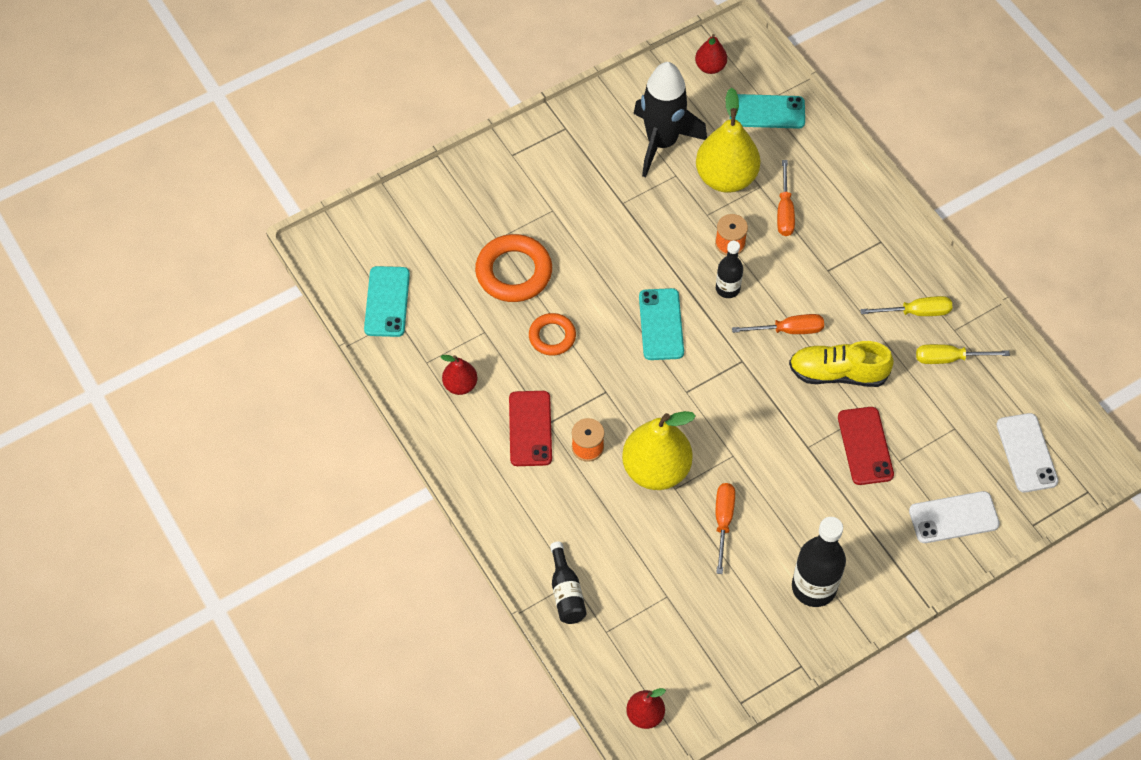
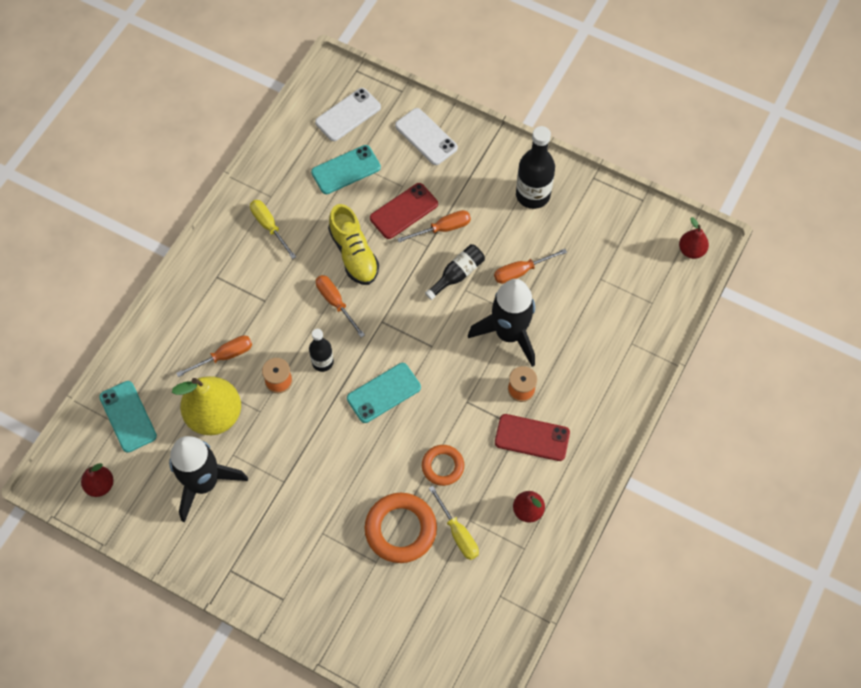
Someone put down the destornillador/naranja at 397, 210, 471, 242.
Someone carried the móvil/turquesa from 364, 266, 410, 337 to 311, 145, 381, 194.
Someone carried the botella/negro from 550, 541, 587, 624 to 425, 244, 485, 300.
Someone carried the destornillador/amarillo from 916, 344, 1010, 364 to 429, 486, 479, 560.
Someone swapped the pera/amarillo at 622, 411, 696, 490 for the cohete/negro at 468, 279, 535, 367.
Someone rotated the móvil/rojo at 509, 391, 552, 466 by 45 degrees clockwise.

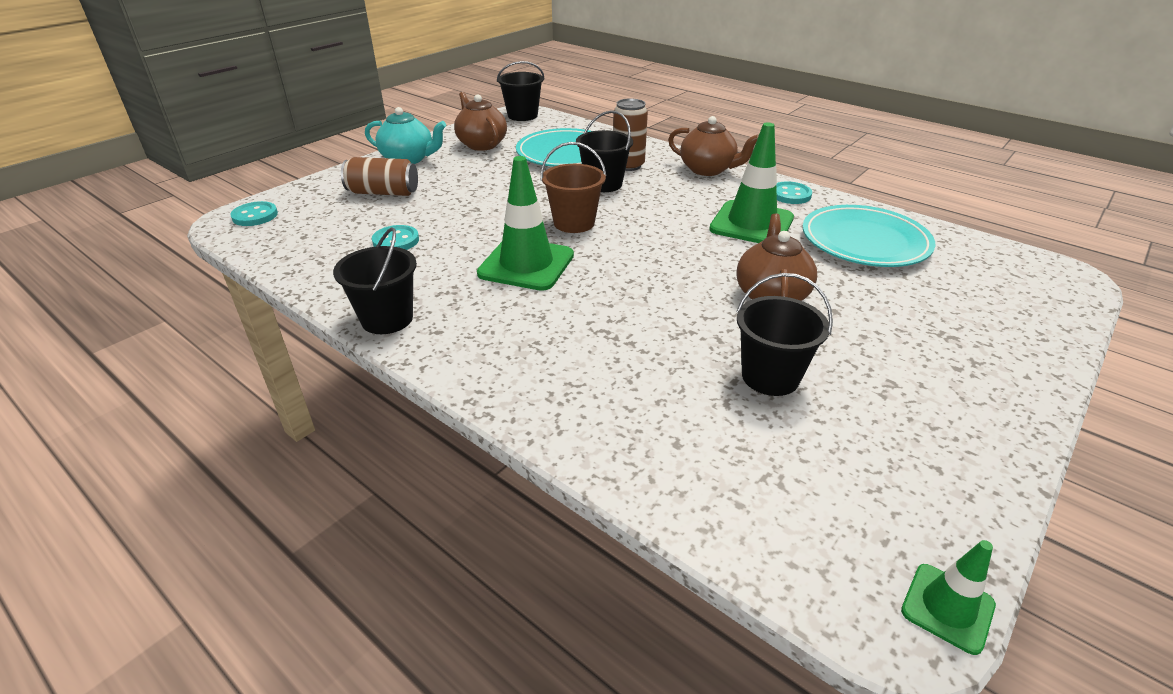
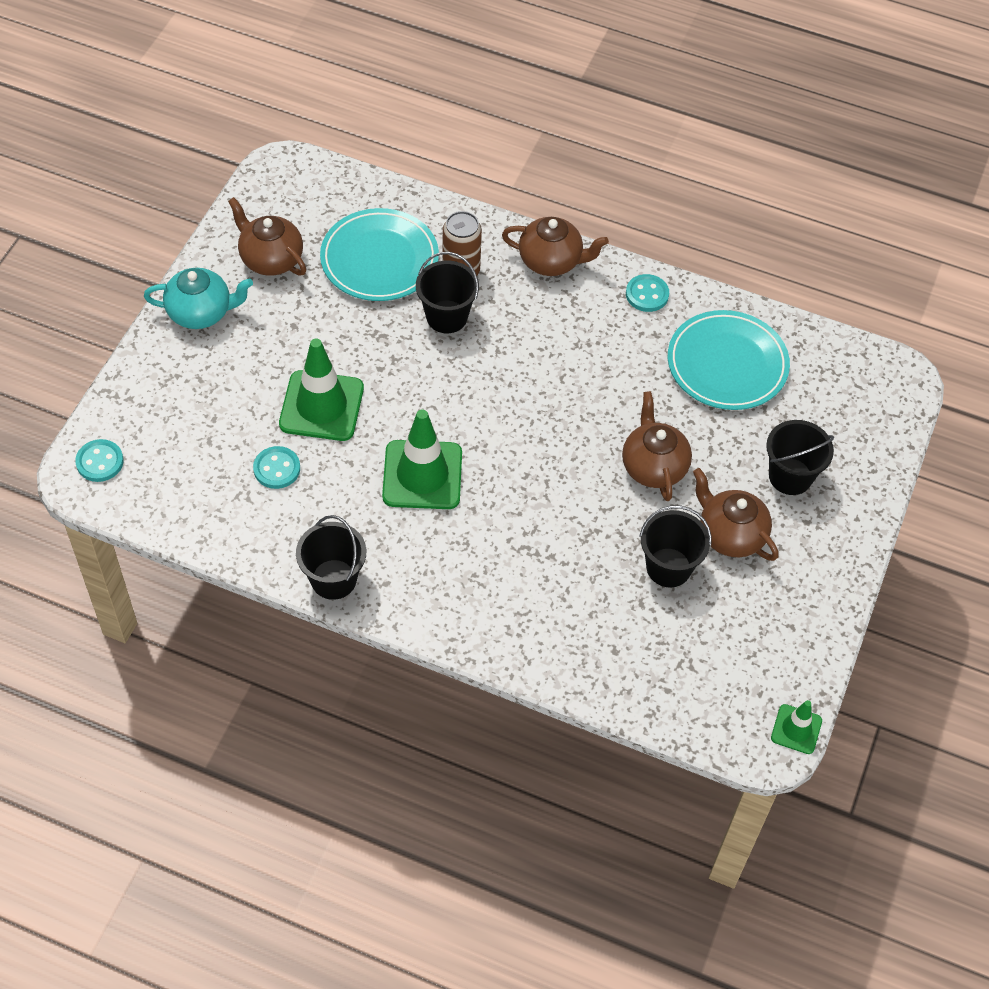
Someone took away the lata/marrón at 341, 157, 418, 196.
Someone took away the balde/marrón at 541, 142, 606, 233.
Someone put down the tetera/marrón at 693, 468, 779, 561.
Someone carried the balde/negro from 497, 61, 544, 121 to 766, 420, 834, 495.
Someone carried the cono de tráfico/verde from 709, 122, 794, 243 to 279, 338, 364, 441.

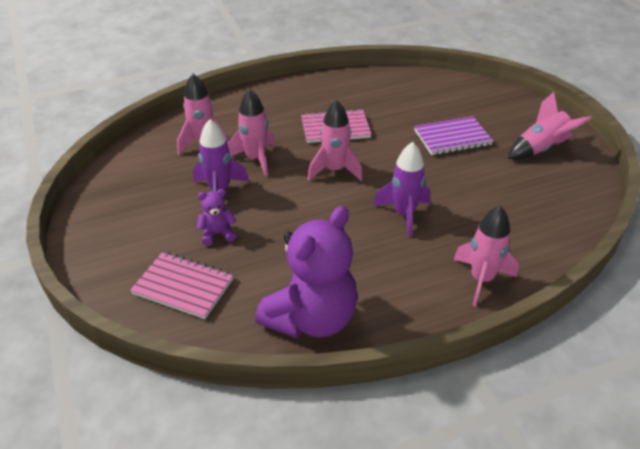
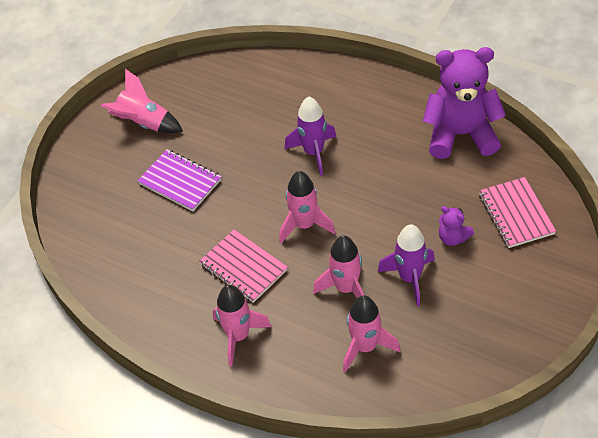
Someone carried the cohete/rosa from 453, 206, 519, 307 to 213, 285, 272, 366.

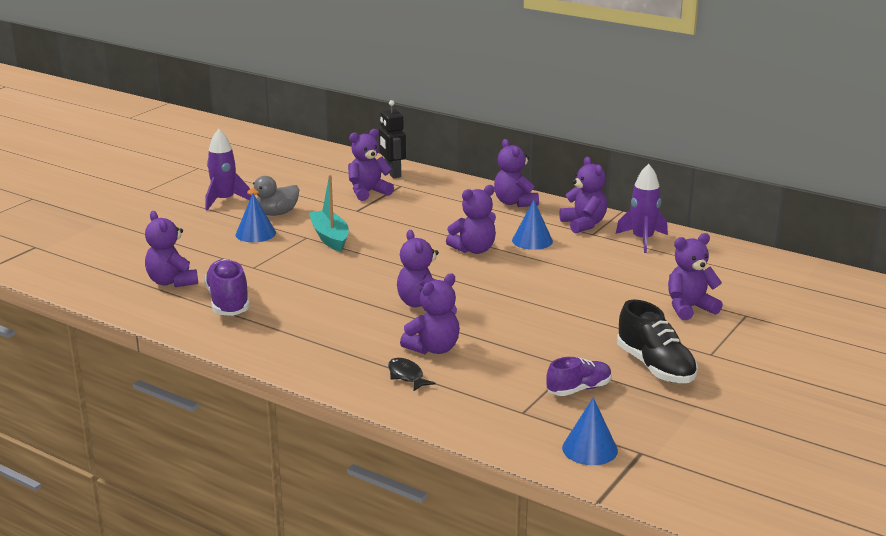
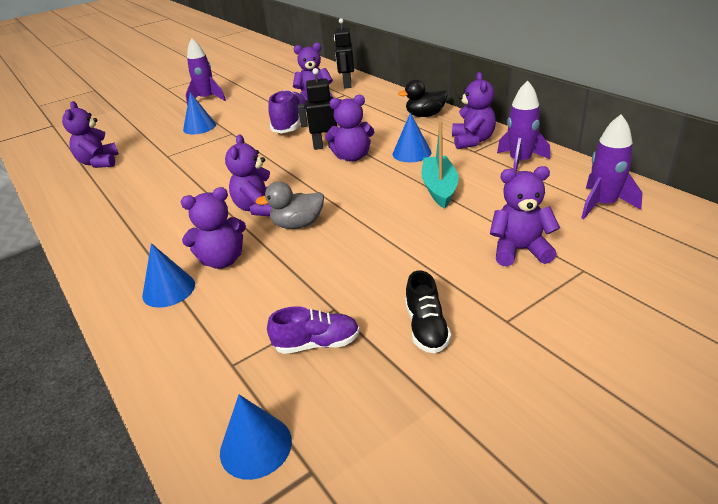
Someone put down the robot/negro at 298, 68, 342, 150.
Someone put down the cohete/morado at 581, 114, 642, 219.
Someone carried the zapato/morado from 204, 259, 250, 316 to 268, 90, 306, 133.
Someone carried the pato/gris from 247, 176, 299, 216 to 256, 181, 324, 229.
Someone carried the barco/turquesa from 309, 175, 349, 252 to 421, 121, 459, 209.
Someone swapped the pez/negro at 388, 358, 436, 392 for the cono/azul at 142, 243, 195, 308.
Someone swapped the osito/morado at 494, 139, 539, 207 for the pato/negro at 398, 79, 448, 117.
Someone scaled the zapato/negro at 617, 300, 698, 383 by 0.66.

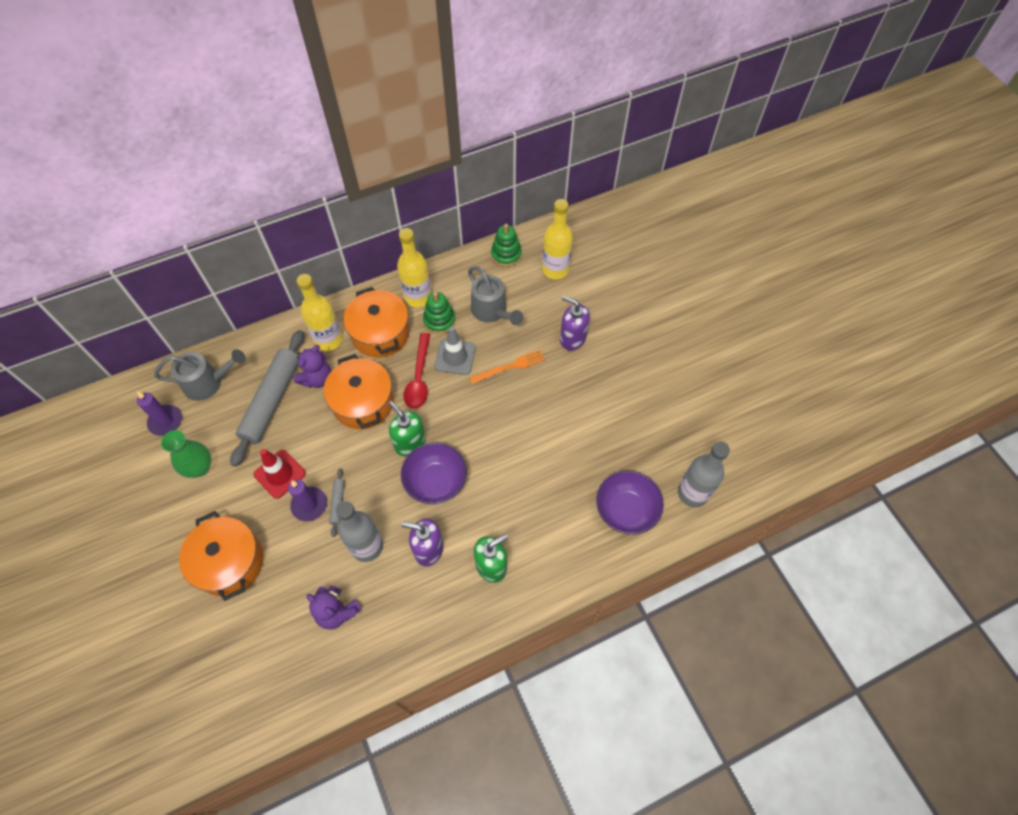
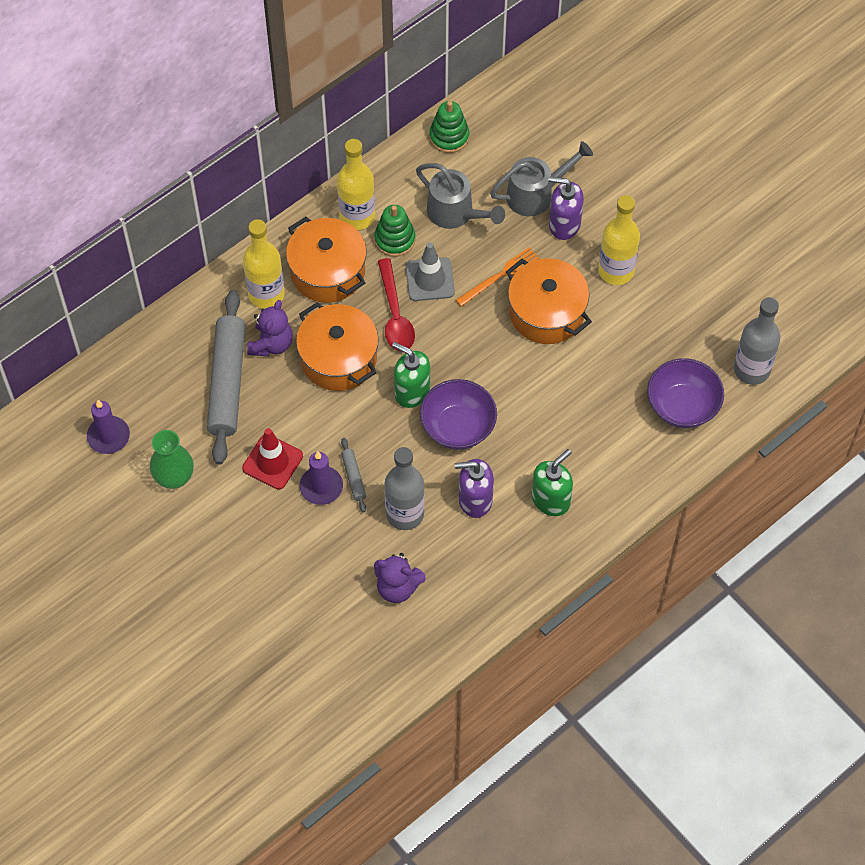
Someone carried the regadera/gris from 154, 349, 246, 401 to 490, 141, 593, 216.
Someone carried the olla/naranja from 179, 511, 263, 601 to 506, 258, 592, 344.
Someone carried the botella/amarillo from 542, 199, 573, 280 to 598, 195, 640, 285.

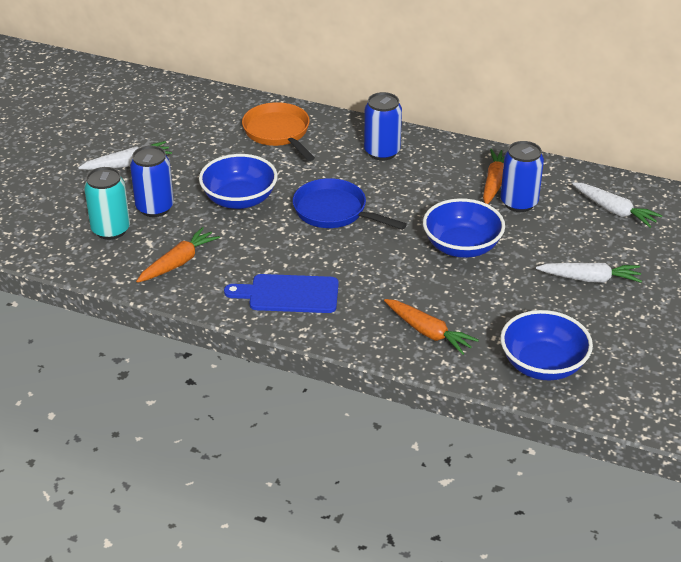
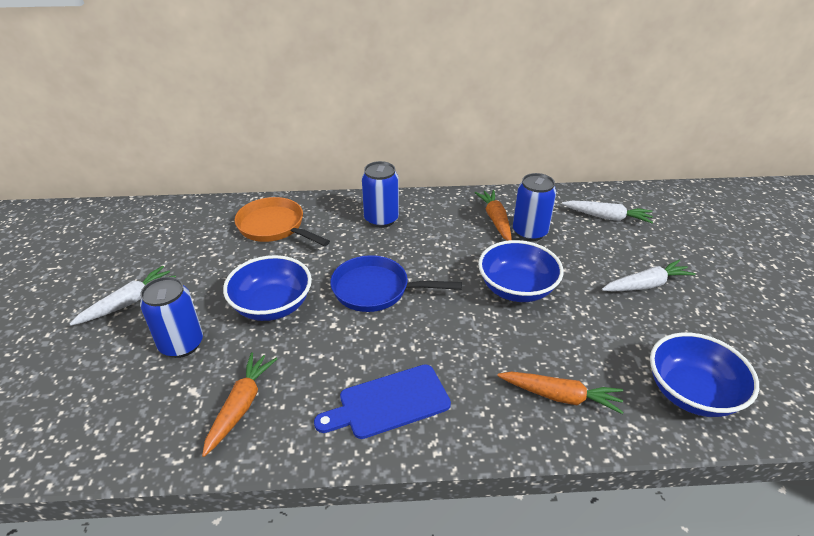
Someone took away the lata/turquesa at 84, 167, 130, 240.

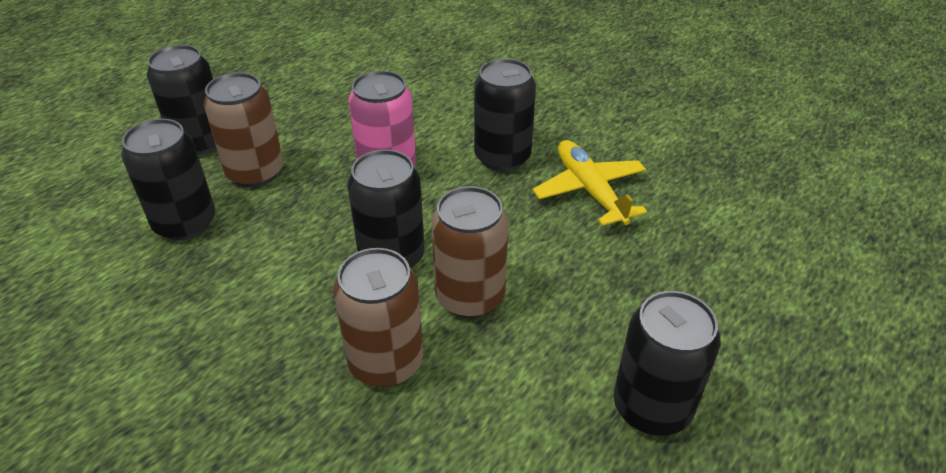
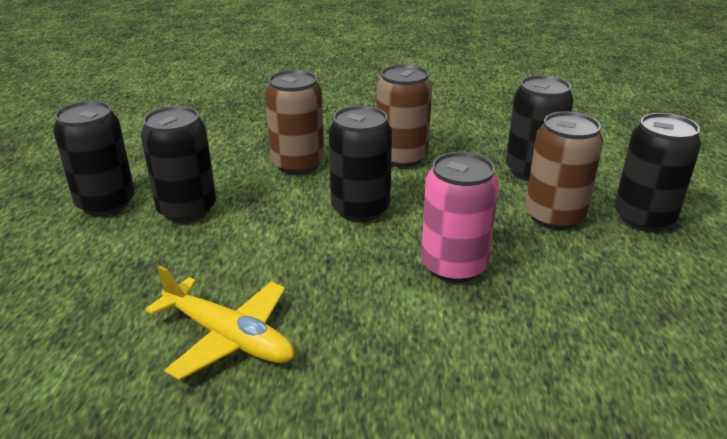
Someone carried the lata/marrón from 431, 186, 508, 318 to 376, 64, 432, 168.
Someone carried the lata/negro from 474, 59, 536, 171 to 141, 106, 216, 223.

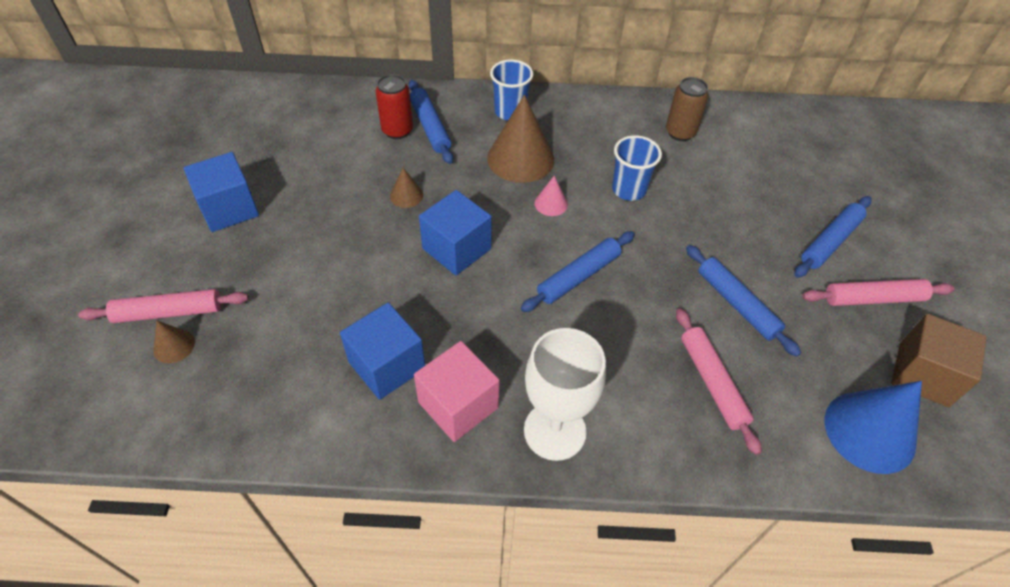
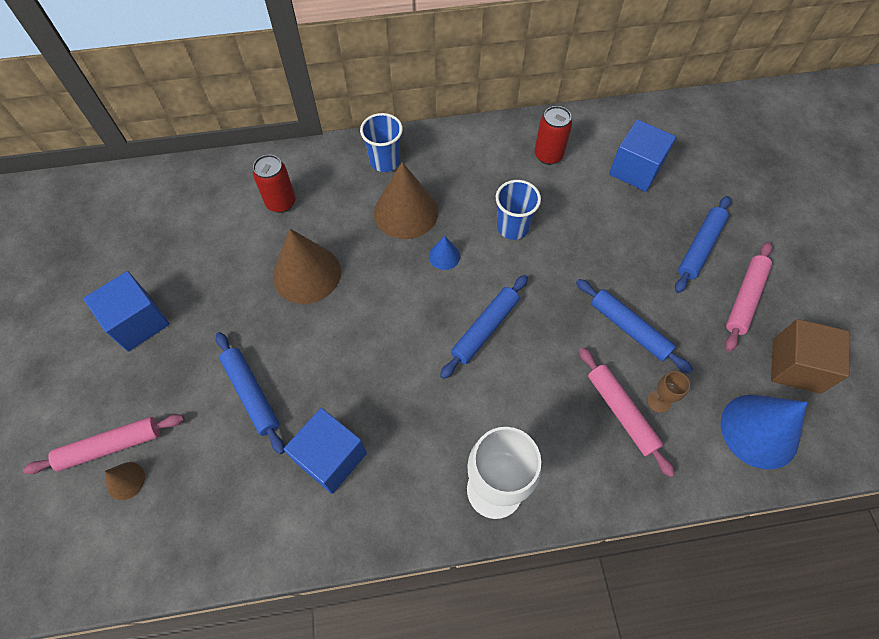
Someone took away the cubo/rosa at 414, 341, 500, 442.
Someone put down the copa/marrón at 647, 371, 690, 413.
Someone carried the rodillo/azul from 409, 80, 453, 164 to 216, 332, 285, 454.
Someone carried the cubo/azul from 419, 190, 492, 275 to 609, 119, 676, 192.
Someone repainted the cono/rosa at 535, 176, 568, 216, which became the cono/azul at 429, 236, 460, 270.
Someone repainted the lata/marrón at 666, 77, 709, 141, which became the lata/rojo at 534, 106, 572, 165.
Someone rotated the rodillo/rosa at 802, 279, 955, 306 by 45 degrees counterclockwise.
Someone scaled the cono/marrón at 390, 168, 423, 208 by 2.12.

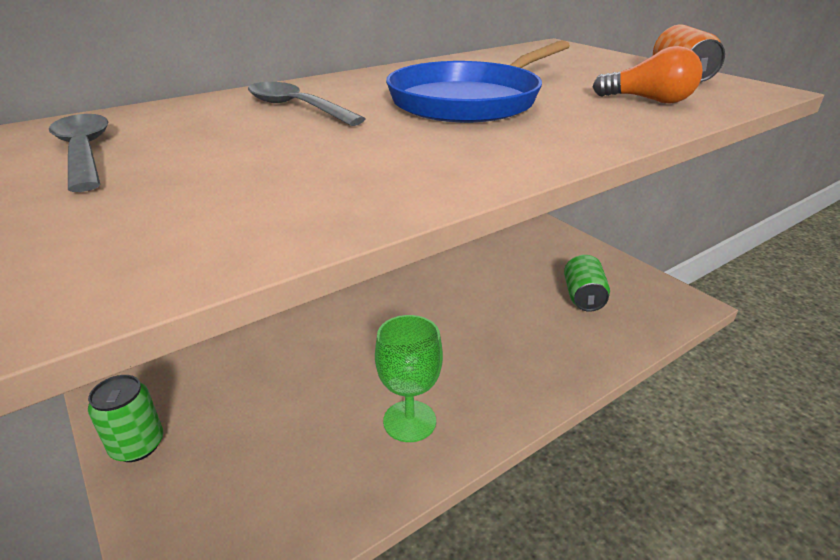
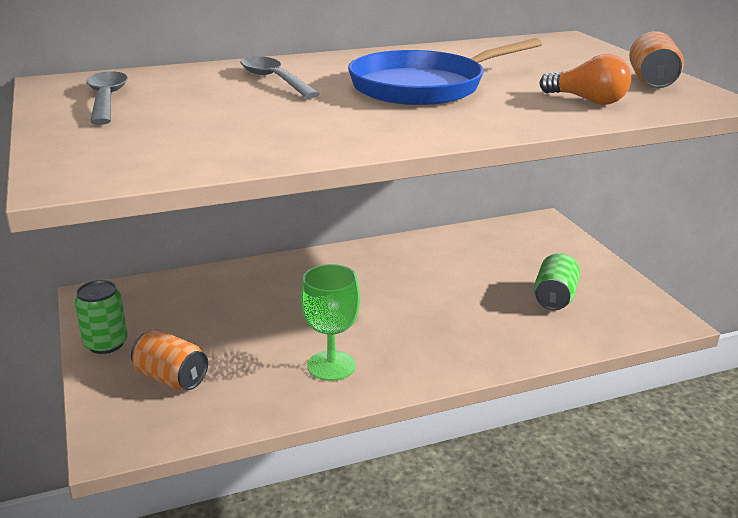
Someone put down the lata/naranja at 131, 329, 208, 390.

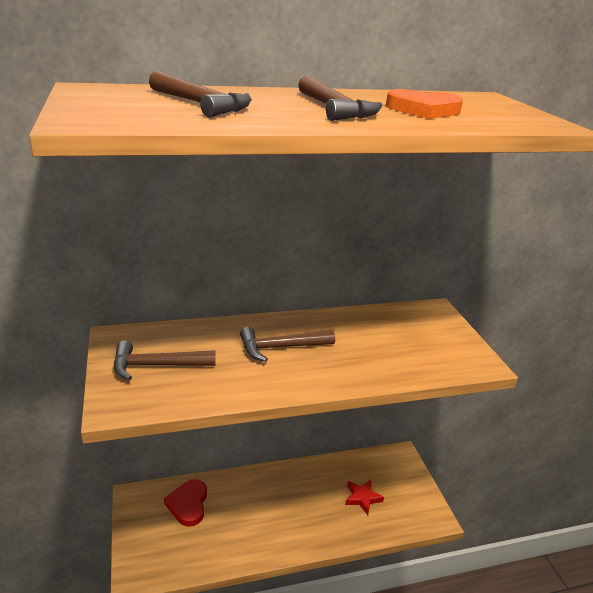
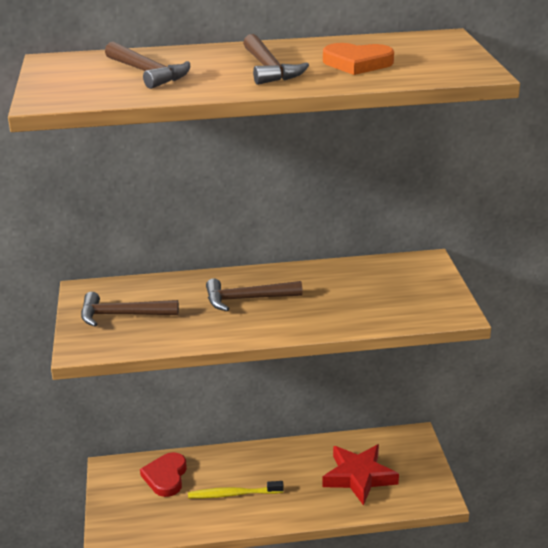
Someone put down the cepillo de dientes/amarillo at 188, 481, 284, 498.
Someone scaled the estrella/rojo at 345, 480, 384, 515 by 1.71.

